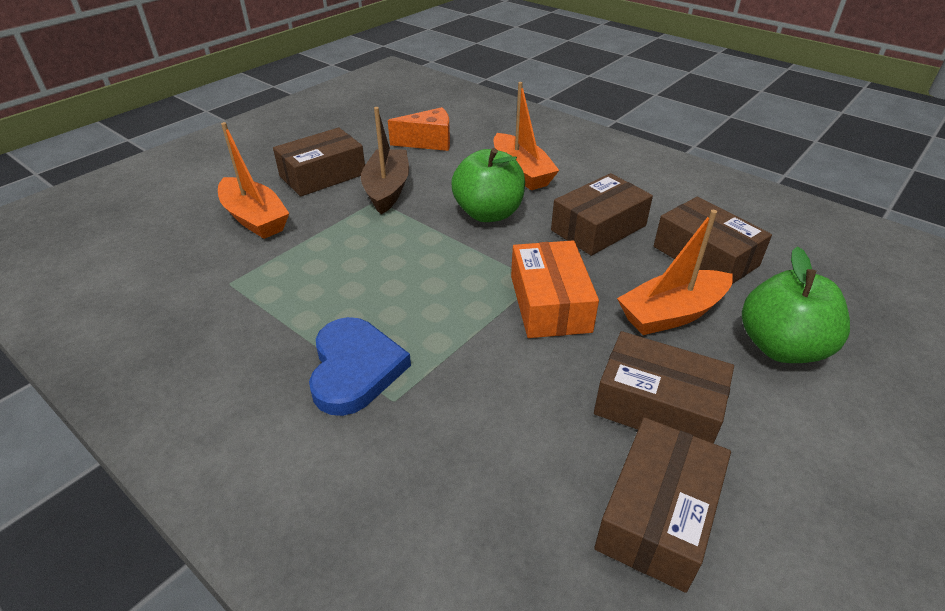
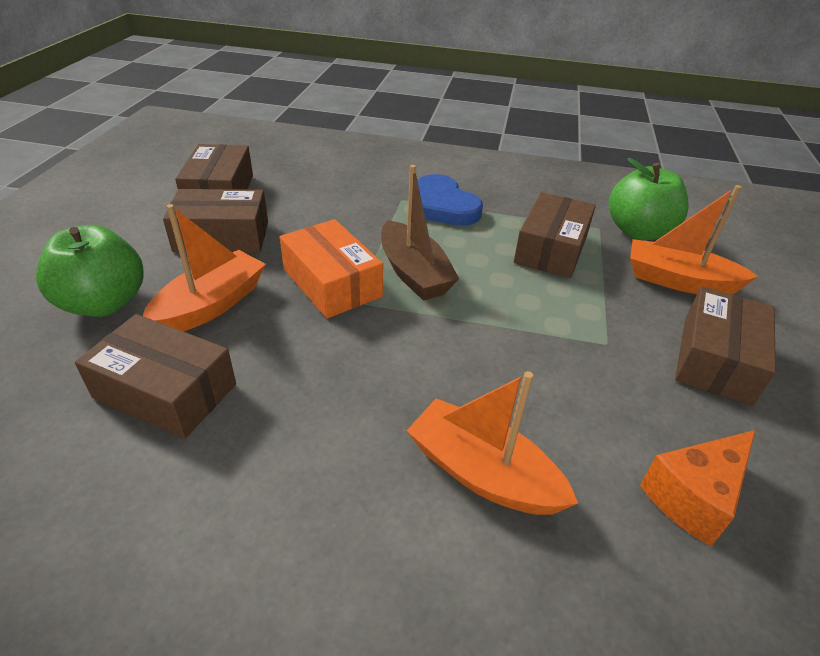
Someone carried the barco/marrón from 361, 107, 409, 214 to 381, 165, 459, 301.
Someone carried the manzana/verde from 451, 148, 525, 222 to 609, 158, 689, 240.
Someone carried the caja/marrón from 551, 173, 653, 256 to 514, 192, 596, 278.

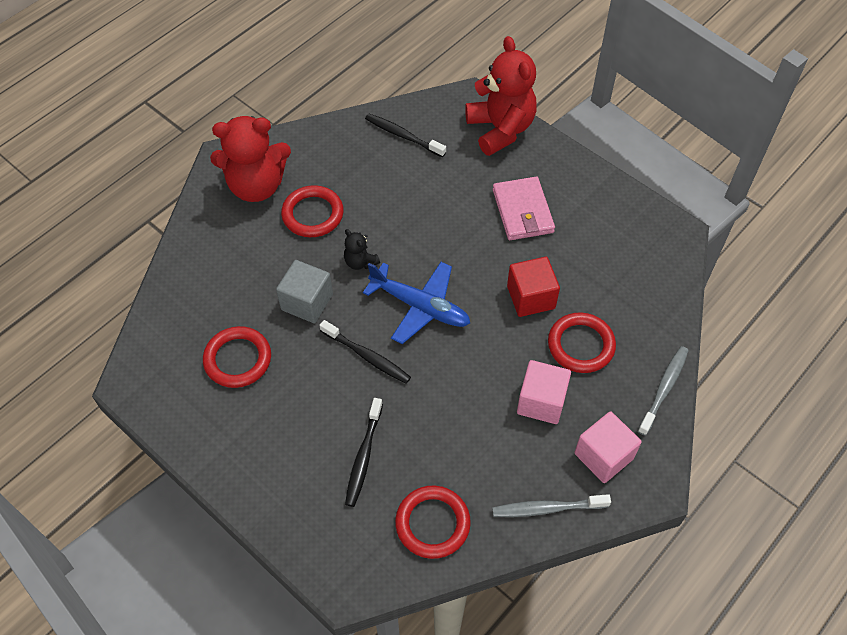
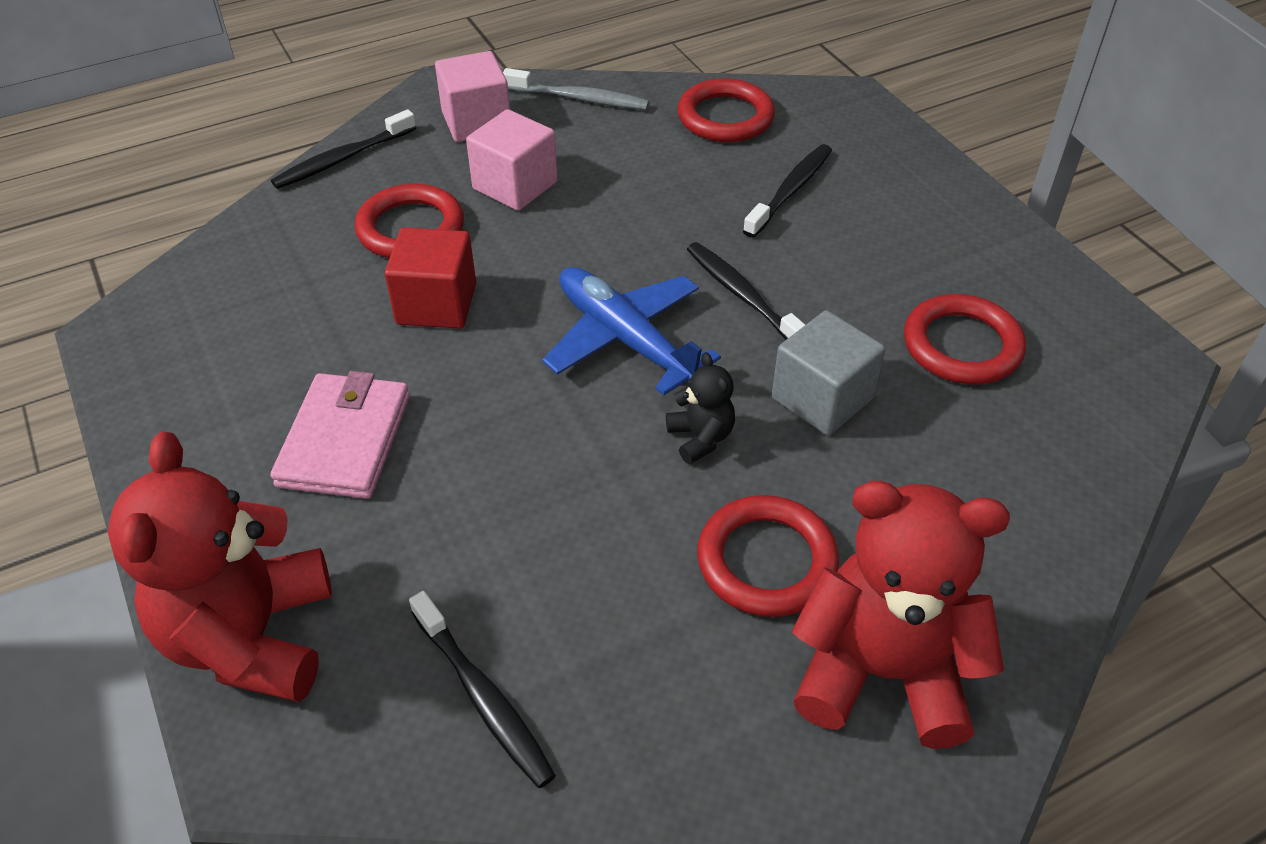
Someone repainted the cepillo de dientes/gris at 638, 346, 689, 436, which became the cepillo de dientes/negro at 271, 109, 416, 189.

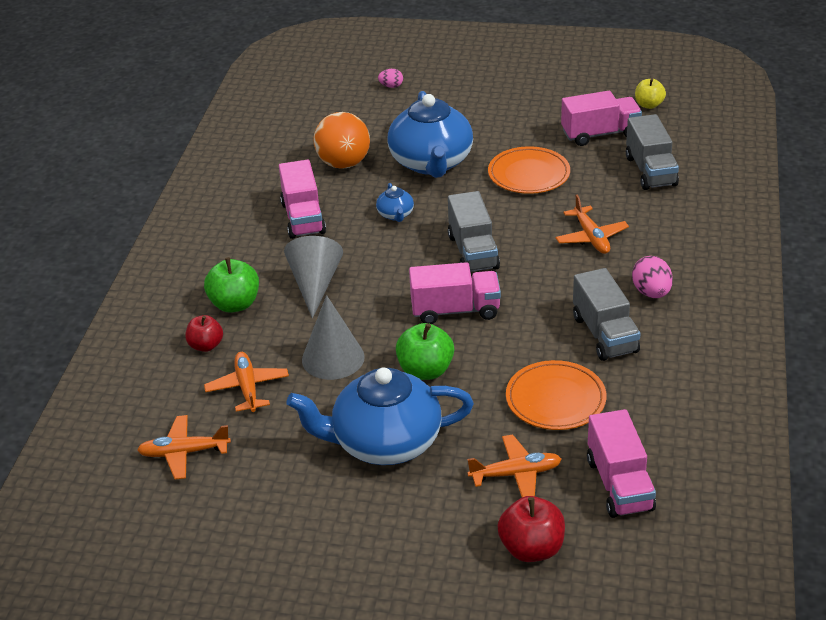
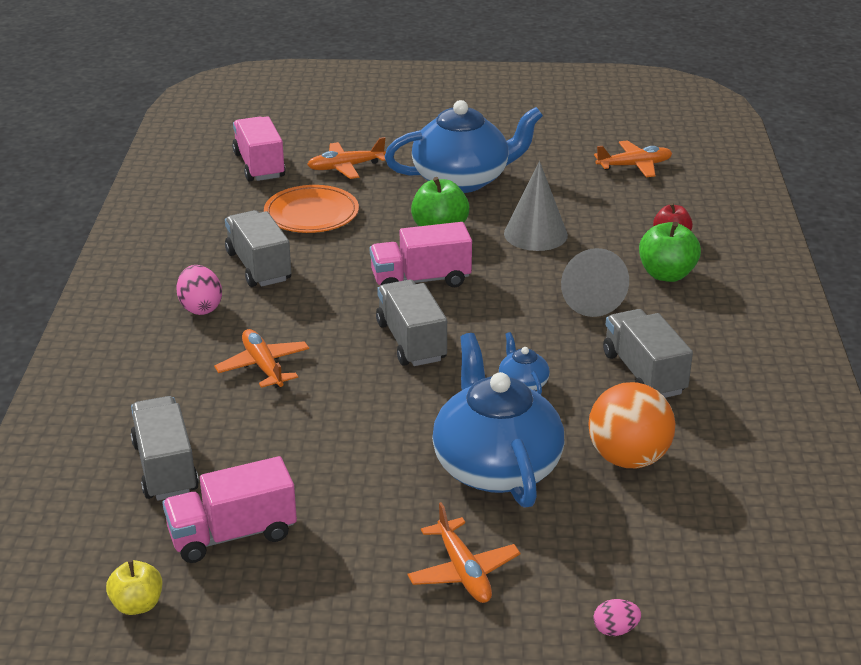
Someone took away the plato/naranja at 488, 146, 570, 194.
Someone took away the manzana/rojo at 497, 496, 565, 562.
Someone carried the avión/naranja from 204, 352, 289, 412 to 408, 502, 520, 603.
Someone repainted the camión/rosa at 279, 160, 326, 239, which became the camión/gris at 603, 309, 693, 398.

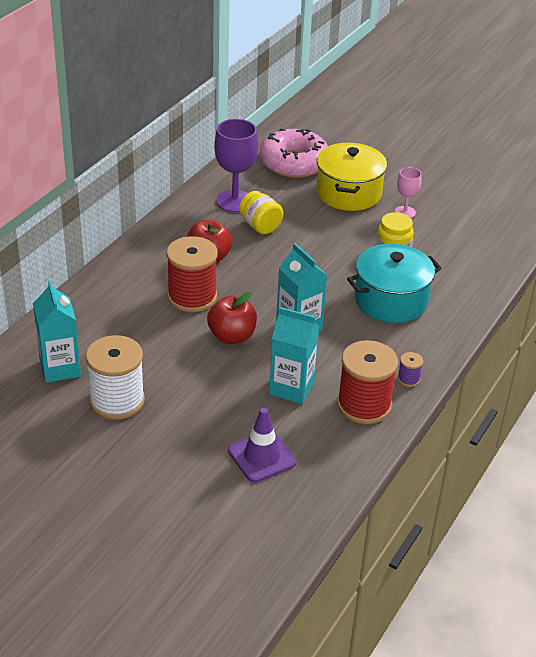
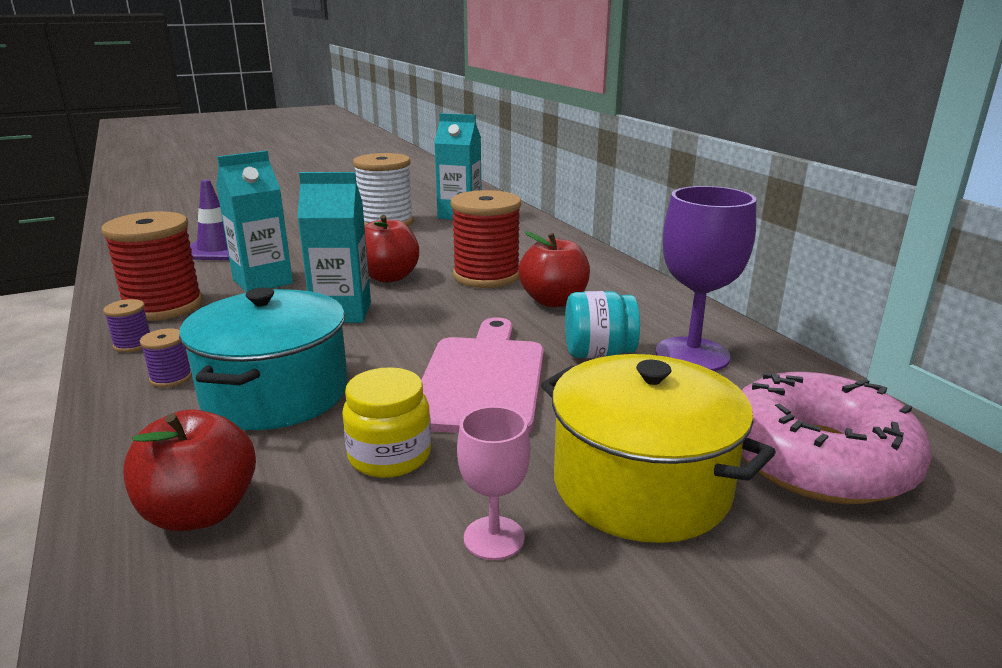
Someone put down the manzana/rojo at 123, 409, 256, 531.
Someone put down the carrete/morado at 140, 328, 192, 388.
Someone put down the tabla de cortar/rosa at 421, 318, 544, 433.
Someone repainted the tarro/amarillo at 239, 191, 283, 234, which became the tarro/turquesa at 565, 291, 640, 358.

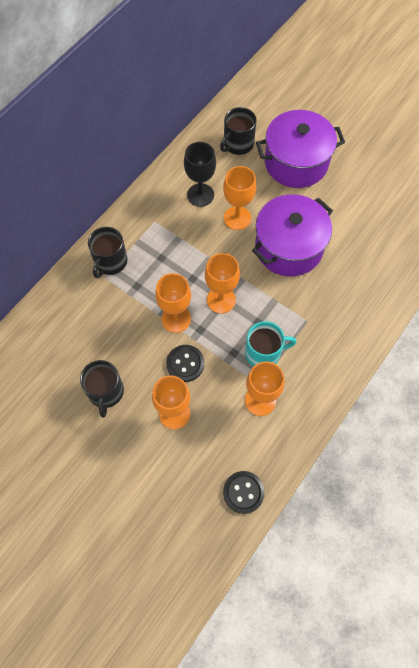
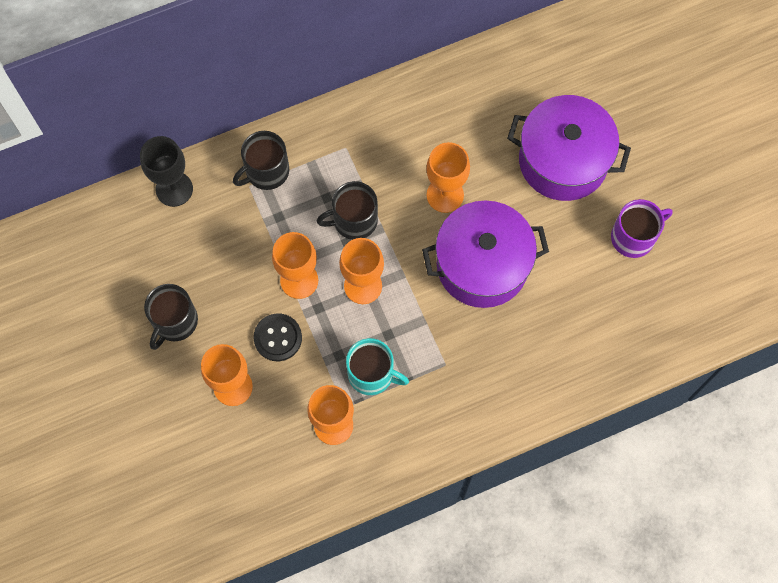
Someone took away the botón/negro at 223, 471, 265, 514.
Someone put down the taza/morado at 611, 199, 673, 258.
Someone carried the copa/negro from 184, 142, 216, 207 to 140, 136, 193, 207.
Someone carried the taza/negro from 220, 107, 256, 155 to 316, 181, 378, 240.

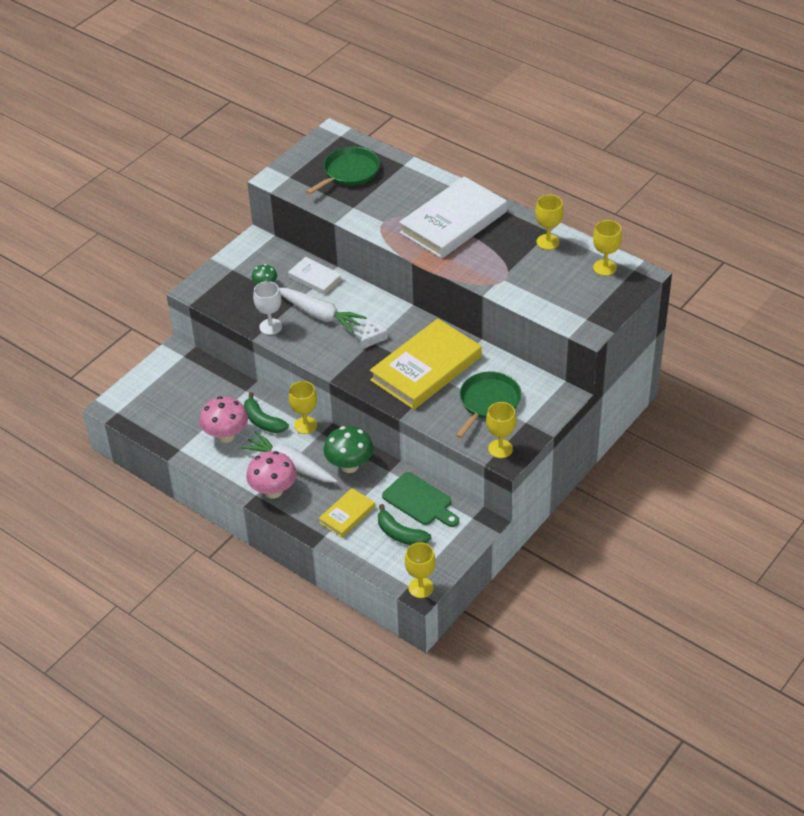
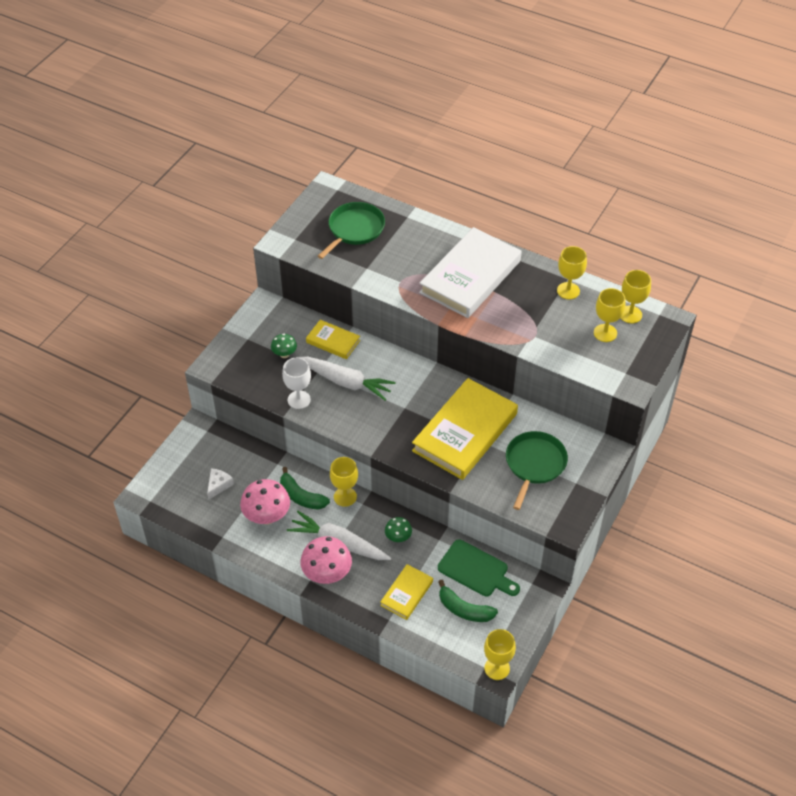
Someone carried the queso/blanco from 361, 321, 388, 350 to 207, 469, 234, 500.
Someone carried the copa/amarillo from 486, 402, 516, 458 to 594, 288, 626, 342.
Someone repainted the libro/blanco at 288, 257, 342, 295, which became the libro/amarillo at 306, 320, 360, 359.
Someone scaled the seta/verde at 324, 426, 373, 473 by 0.55.

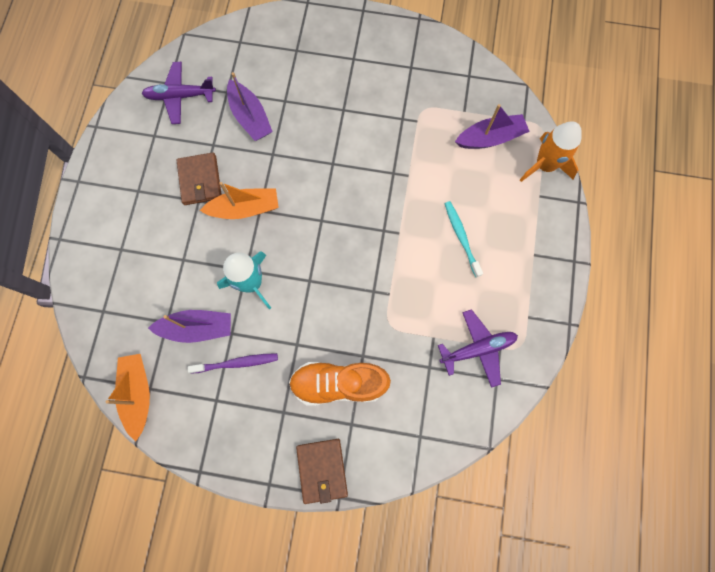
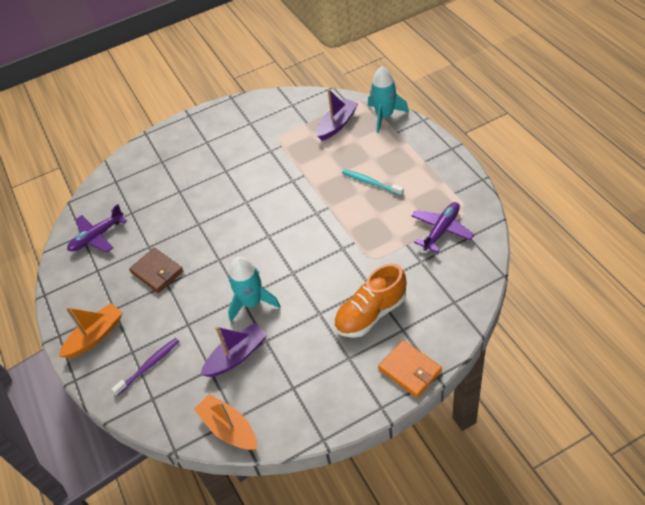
Someone took away the barco/morado at 227, 72, 273, 141.
Someone carried the cepillo de dientes/morado from 188, 353, 278, 374 to 112, 338, 179, 396.
Someone carried the barco/naranja from 199, 182, 279, 219 to 59, 303, 122, 358.
Someone repainted the cartera/marrón at 296, 439, 348, 504, which became the cartera/naranja at 378, 340, 442, 398.
Someone repainted the cohete/naranja at 520, 121, 582, 182, which became the cohete/turquesa at 368, 66, 409, 133.

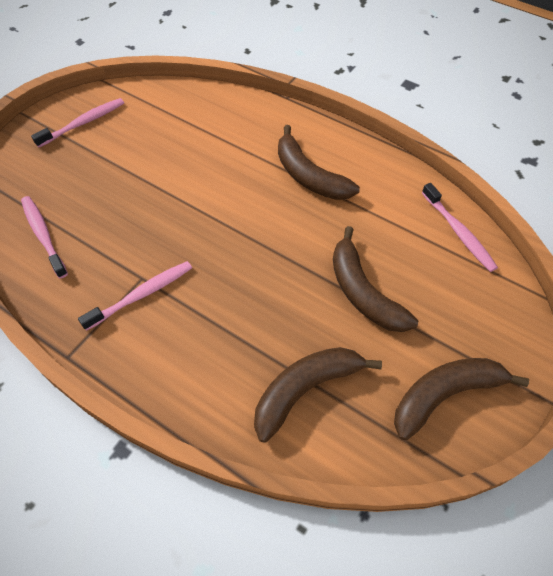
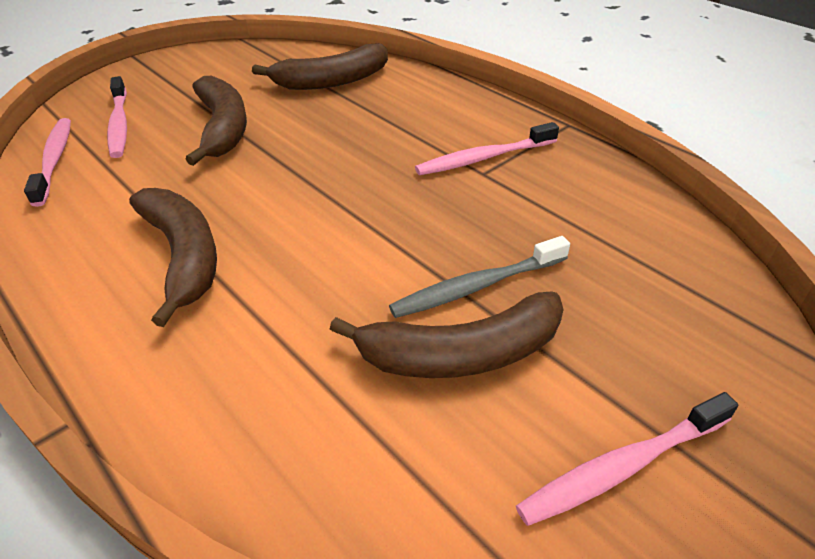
Someone put down the cepillo de dientes/gris at 389, 236, 570, 318.
Someone carried the cepillo de dientes/rosa from 21, 196, 68, 278 to 107, 76, 127, 158.
Someone carried the plátano/marrón from 394, 358, 529, 440 to 330, 291, 564, 378.

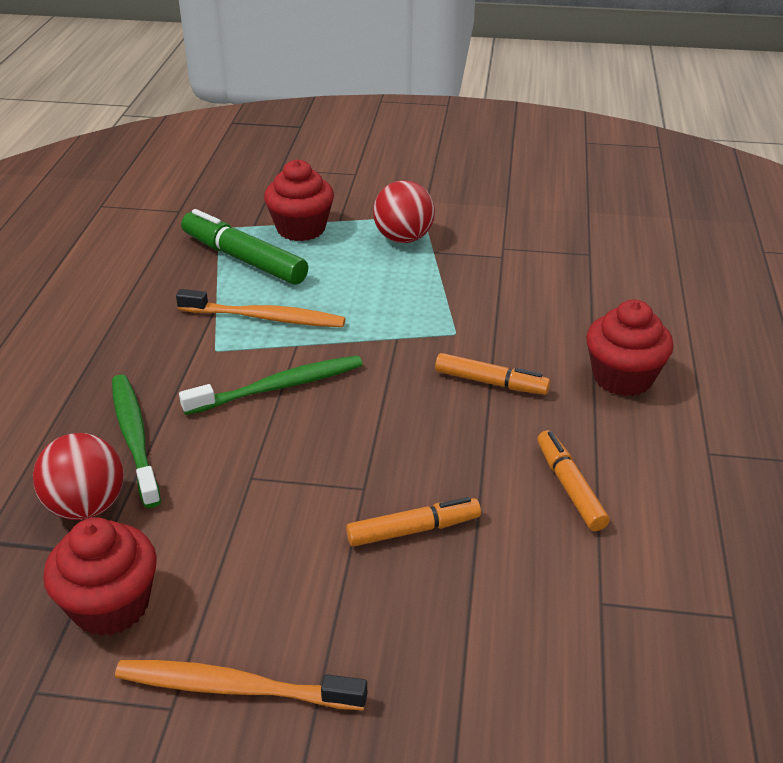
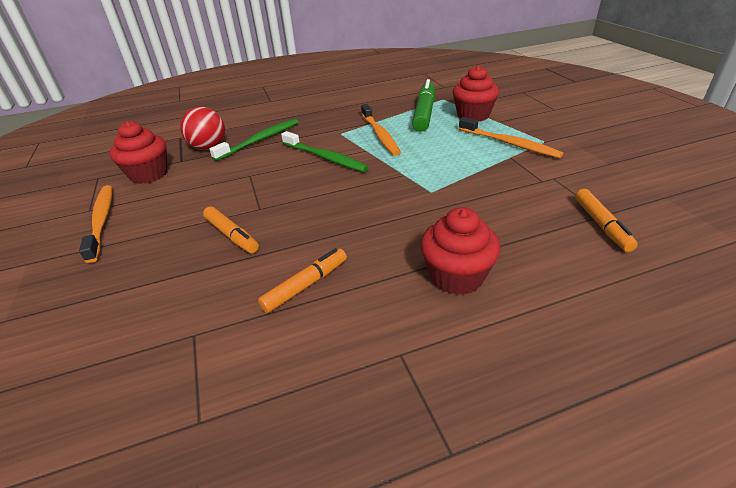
Someone carried the rotulador/naranja from 435, 353, 550, 395 to 575, 189, 638, 252.
Someone swapped the pelota/rojo at 373, 180, 435, 243 for the cepillo de dientes/naranja at 459, 117, 563, 158.

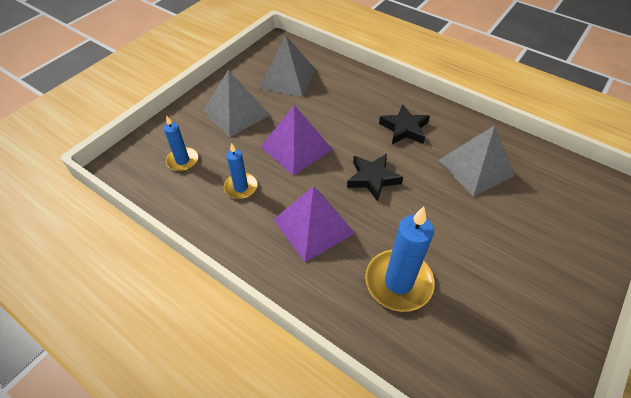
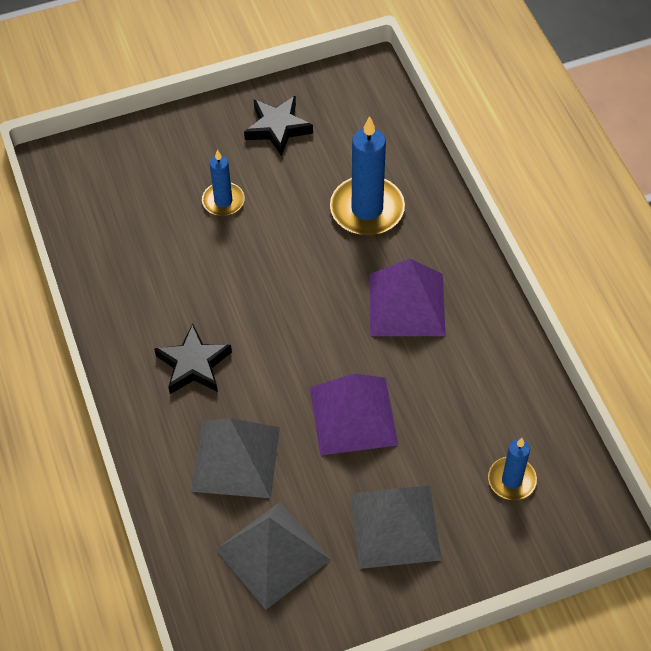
Someone carried the vela/azul from 224, 143, 258, 199 to 202, 150, 245, 216.
Someone carried the estrella/negro from 347, 154, 403, 202 to 244, 96, 313, 156.
Someone carried the pirámide/gris from 438, 125, 515, 197 to 191, 418, 280, 498.

